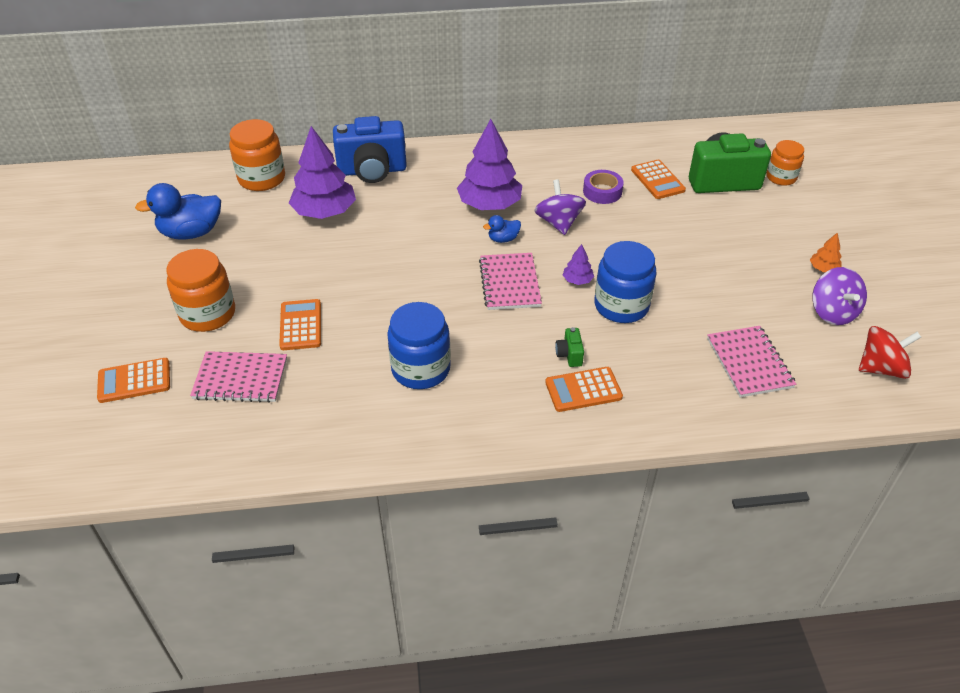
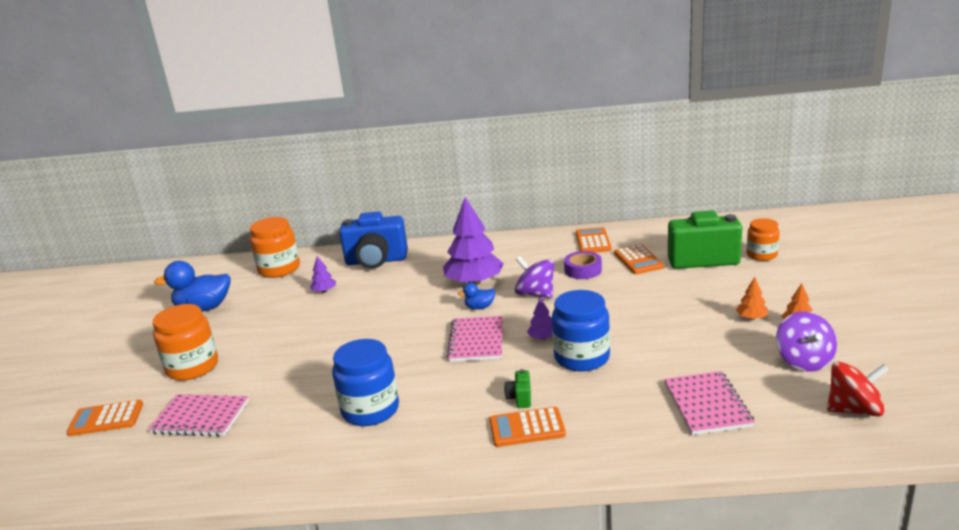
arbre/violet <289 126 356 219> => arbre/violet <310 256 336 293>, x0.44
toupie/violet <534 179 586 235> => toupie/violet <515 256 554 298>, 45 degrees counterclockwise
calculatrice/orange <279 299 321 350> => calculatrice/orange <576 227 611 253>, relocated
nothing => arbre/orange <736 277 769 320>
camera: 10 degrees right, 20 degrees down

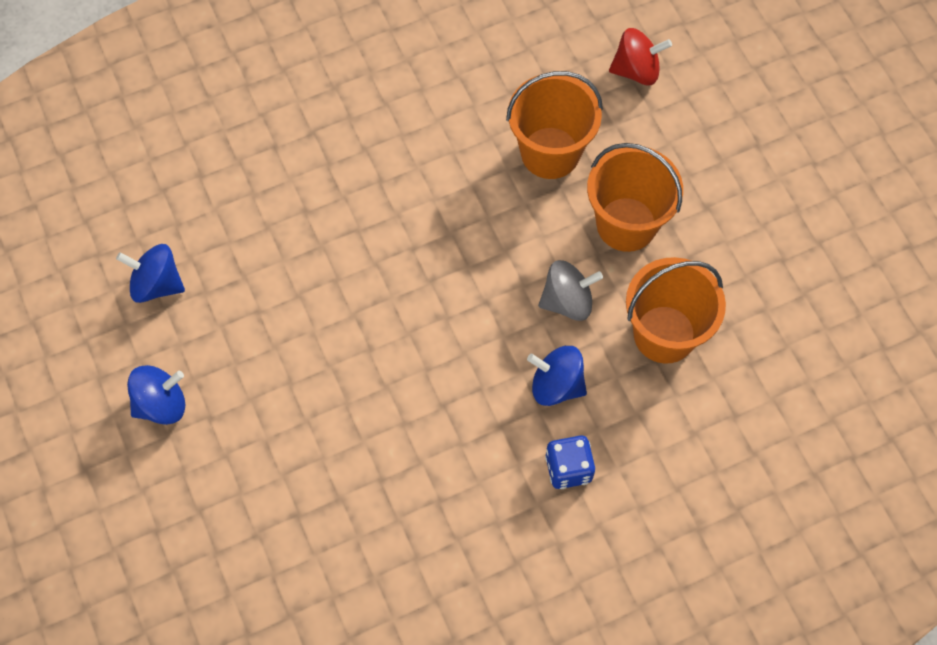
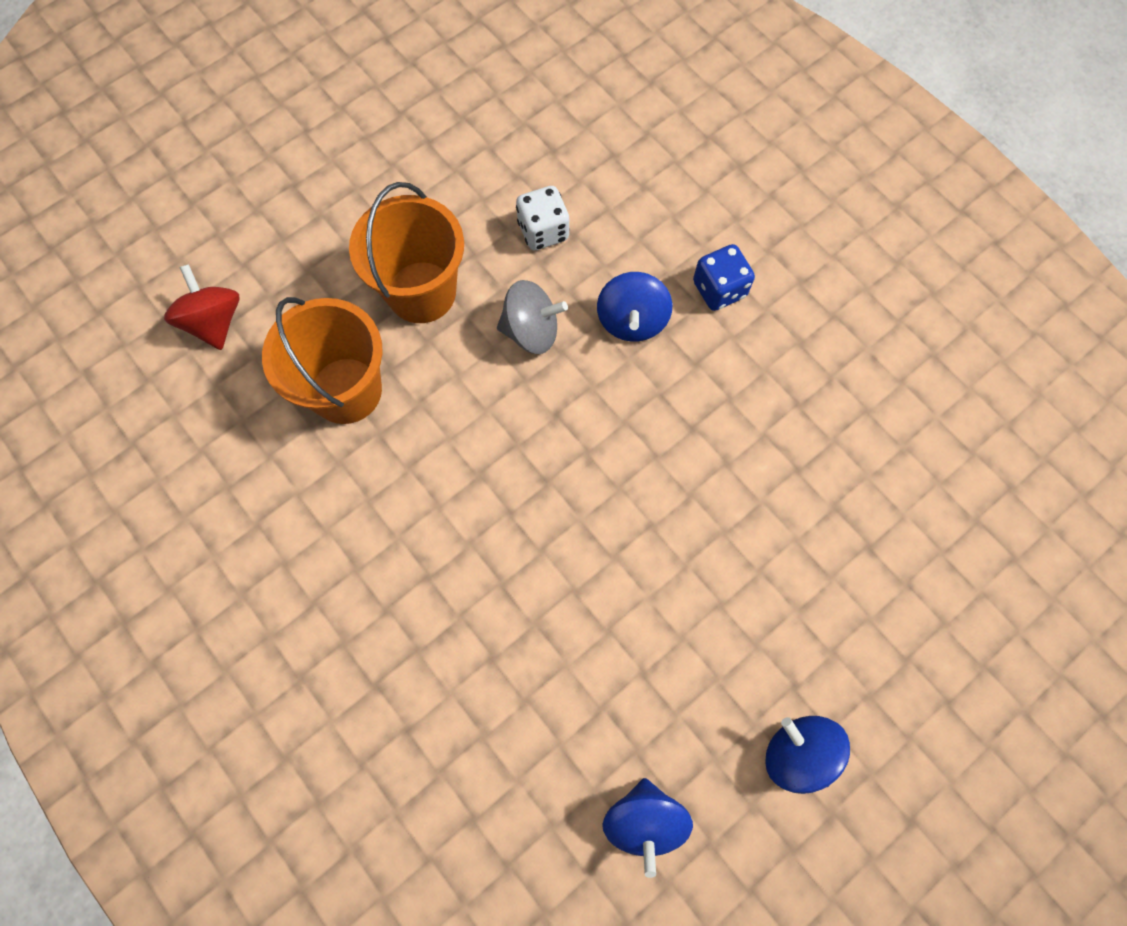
toupie/gris <538 260 603 321> => toupie/gris <497 280 568 354>, 120 degrees clockwise
seau/orange <626 257 726 364> => dé/blanc <516 186 570 250>
camera: 105 degrees left, 5 degrees up

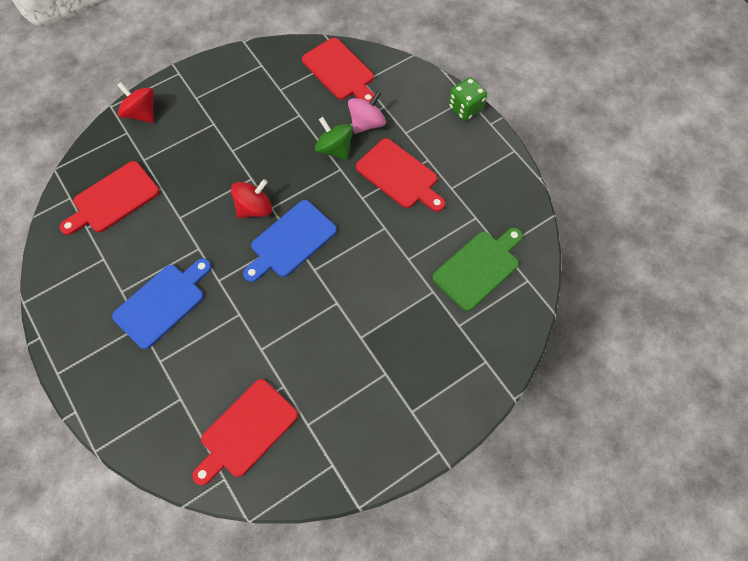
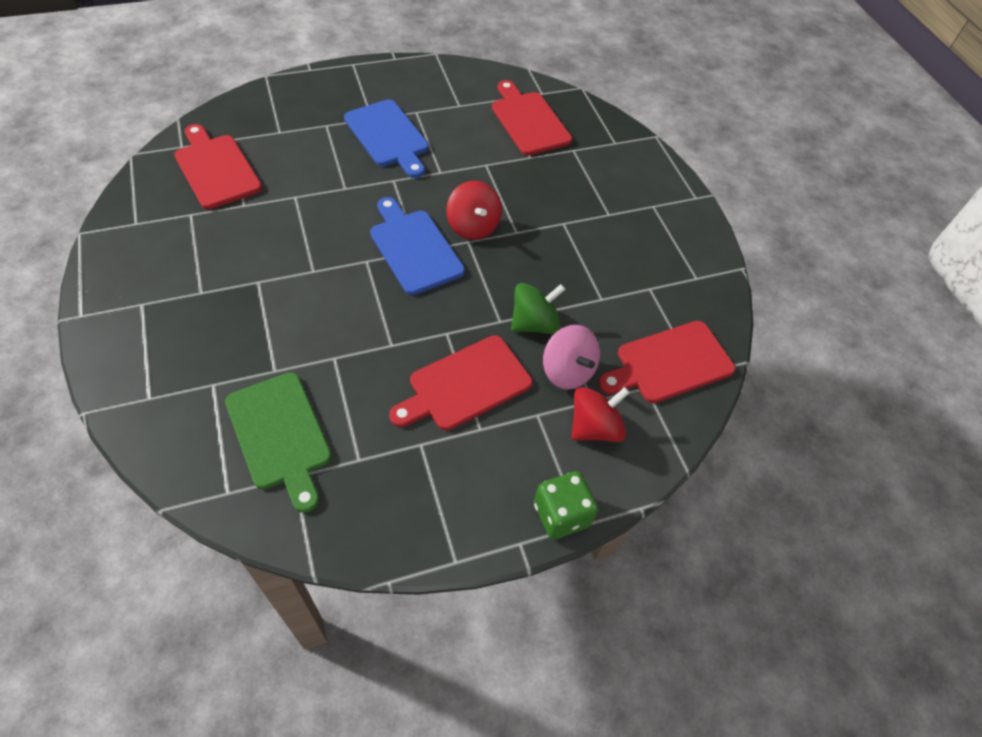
toupie/rouge <117 82 154 123> => toupie/rouge <571 387 630 442>, relocated
camera: 100 degrees right, 10 degrees down

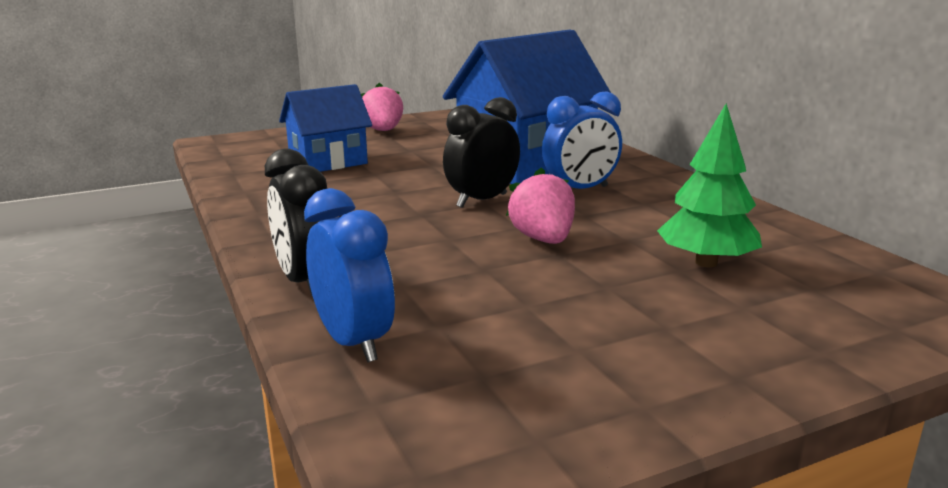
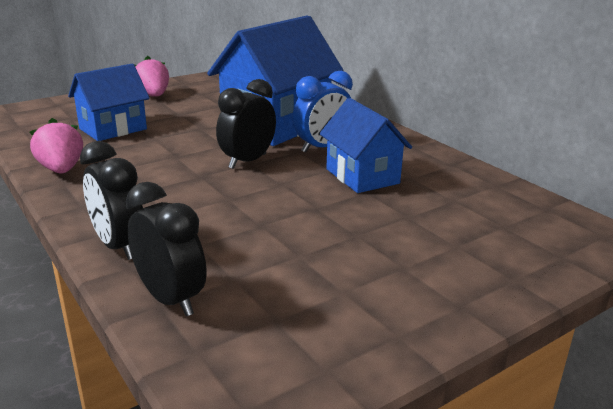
fraise/rose <506 167 575 244> => fraise/rose <30 118 83 174>, relocated
réveil/bleu <304 188 395 362> => réveil/noir <126 182 207 316>
nothing => maison/bleu <319 98 412 193>
arbre/vert <657 103 762 267> => nothing
camera: 10 degrees left, 5 degrees up

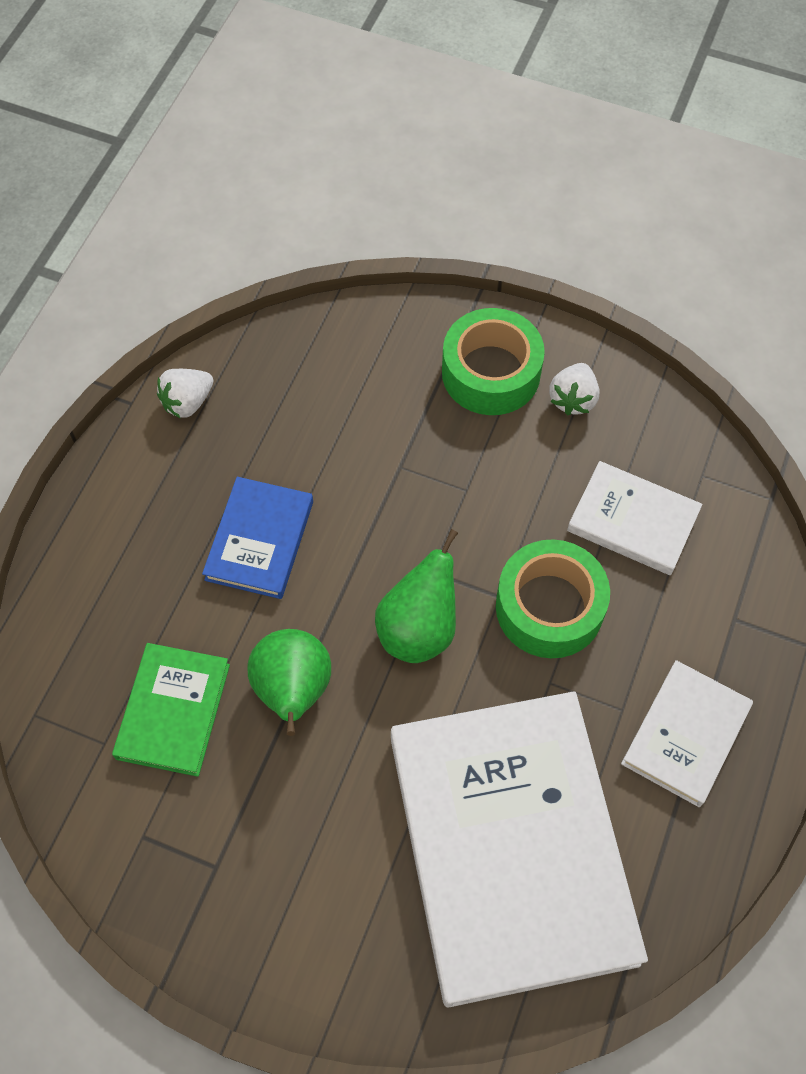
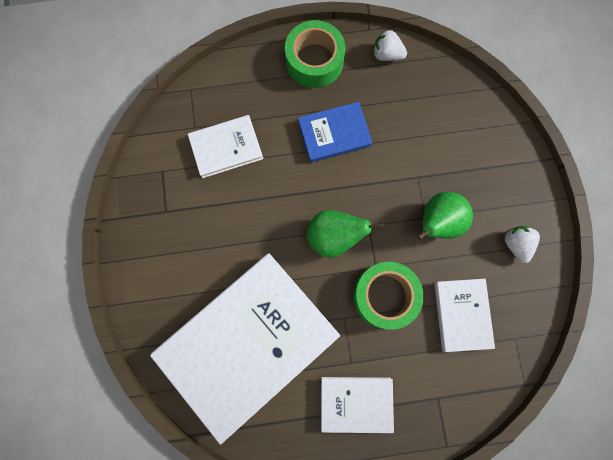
livre/vert <112 643 230 777> => livre/blanc <188 115 263 178>
ruban adhésif/vert <442 308 545 415> => ruban adhésif/vert <285 20 346 88>, relocated
poire/vert <247 629 331 736> => poire/vert <417 192 473 240>, relocated
fraise/blanc <549 363 599 416> => fraise/blanc <505 226 540 263>, 90 degrees clockwise
camera: 60 degrees right, 15 degrees up

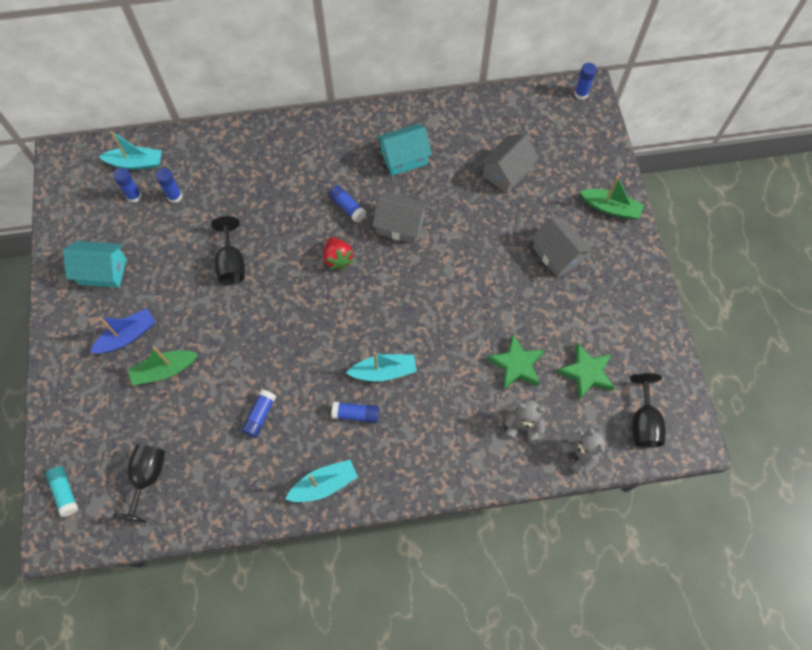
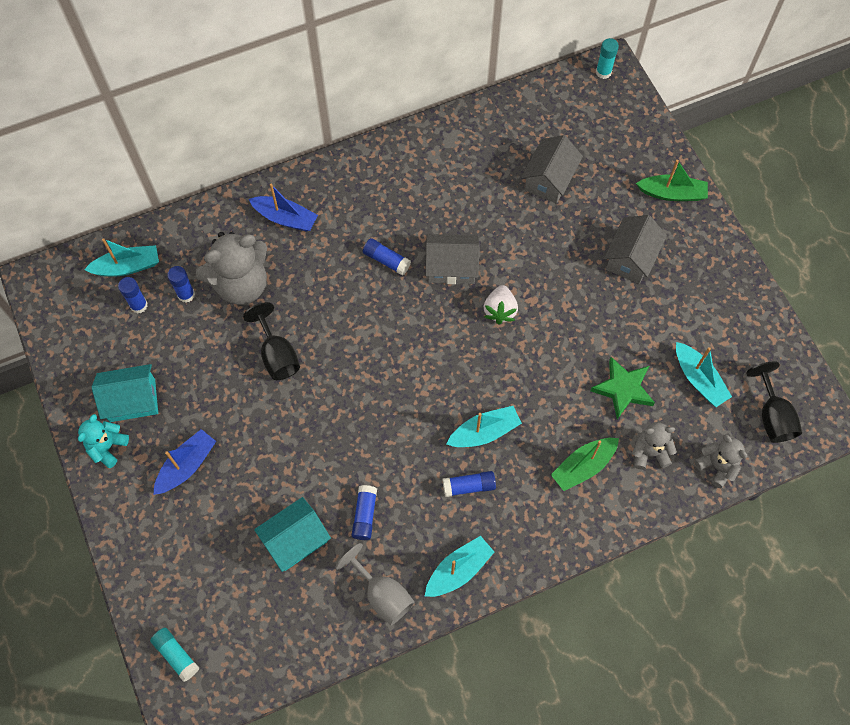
nothing => ours en peluche/turquoise <78 414 129 468>
nothing => ours en peluche/gris <196 232 267 305>
nothing => bateau/bleu <249 184 318 232>
maison/turquoise <377 124 432 176> => maison/turquoise <254 497 331 572>, relocated
nothing => verre à pied/gris <335 543 415 625>
nothing => fraise/blanc <484 285 518 324>
bateau/vert <128 347 198 386> => bateau/vert <551 438 619 491>, relocated
bâton de colle/bleu <574 63 597 100> => bâton de colle/turquoise <596 38 619 79>
maison/gris <531 217 593 278> => maison/gris <604 215 667 284>, 75 degrees clockwise
étoile/vert <557 343 615 400> => bateau/turquoise <676 342 732 407>
verre à pied/noir <113 445 165 523> => nothing
fraise/rouge <323 237 354 270> => nothing
camera: 15 degrees left, 0 degrees up

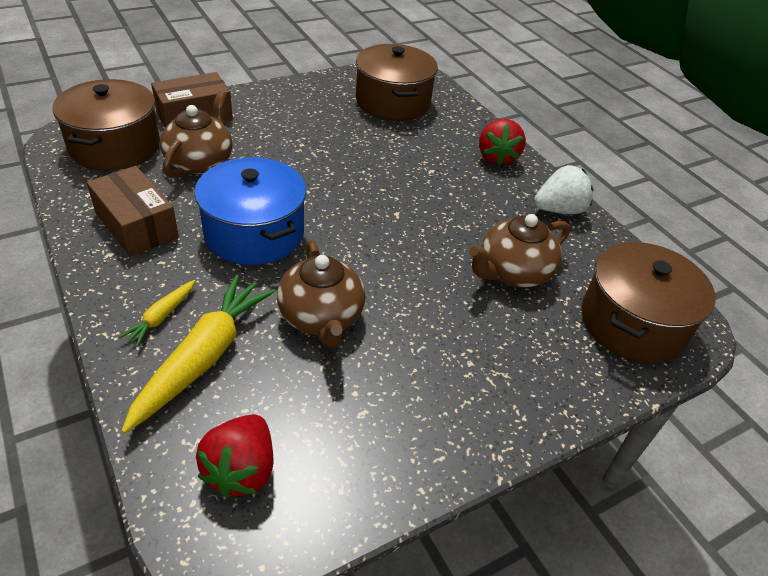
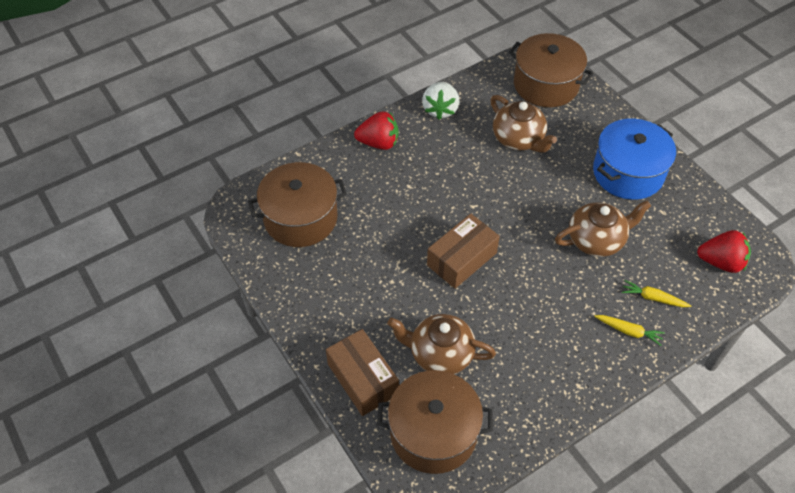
fraise/blanc <534 165 593 214> => fraise/blanc <422 82 459 120>, 150 degrees counterclockwise
boîte/marron <87 166 179 257> => boîte/marron <427 214 500 289>, relocated
marmite/bleu <194 158 307 265> => marmite/bleu <593 119 676 200>, relocated
carotte/jaune <121 275 275 434> => carotte/jaune <622 280 691 307>, x0.49
camera: 90 degrees left, 10 degrees up

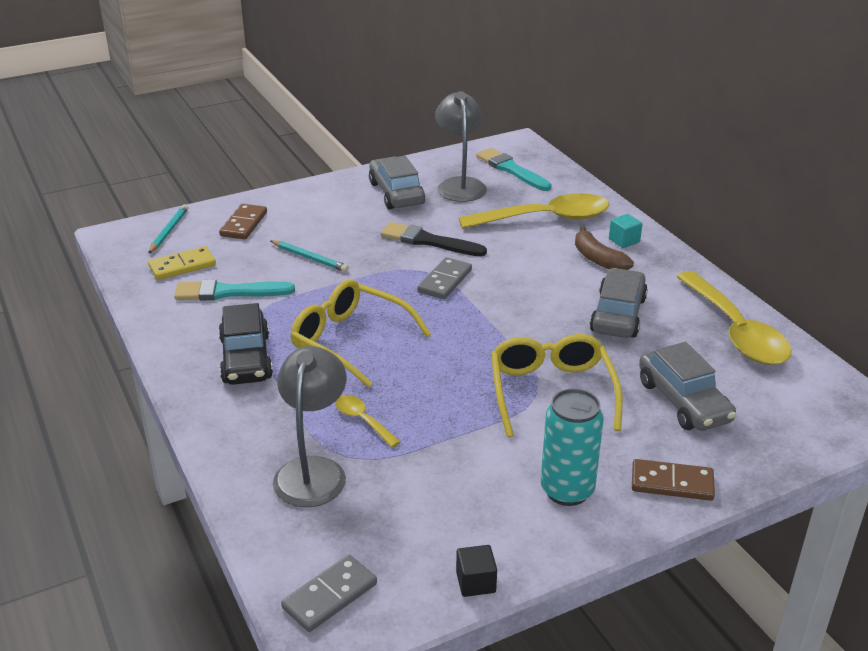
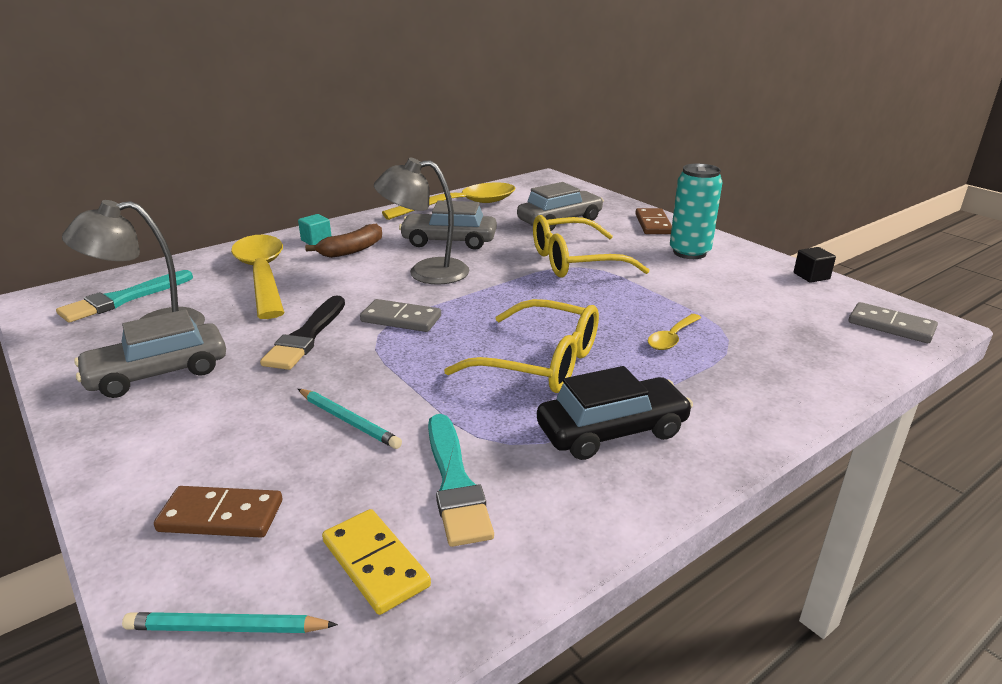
crayon/turquoise <271 240 349 272> => crayon/turquoise <298 389 402 449>, 105 degrees clockwise
lampe/gris <273 346 347 507> => lampe/gris <374 158 469 285>, relocated
lunettes/jaune <290 279 431 387> => lunettes/jaune <444 299 599 393>, 90 degrees counterclockwise
camera: 100 degrees left, 5 degrees down

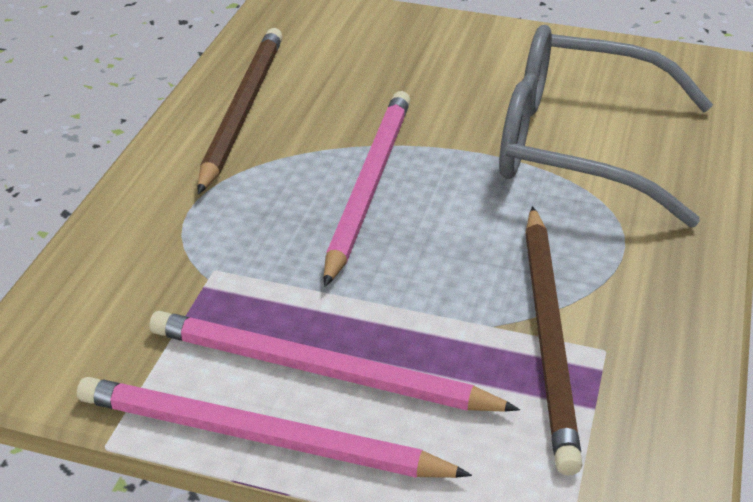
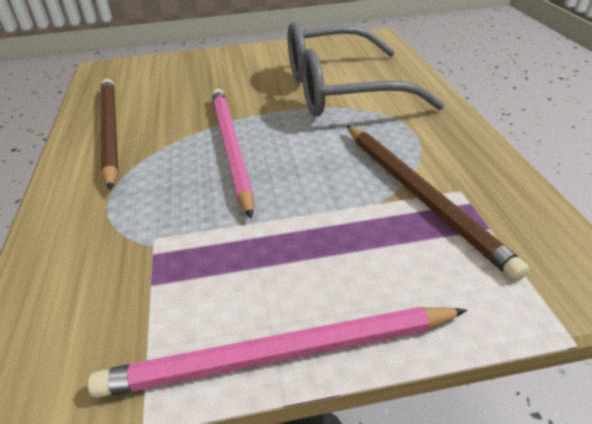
crayon/rose <149 311 520 412> => nothing
camera: 25 degrees left, 0 degrees up

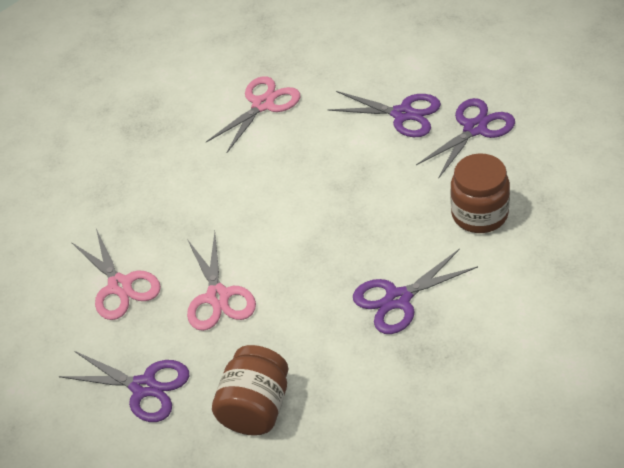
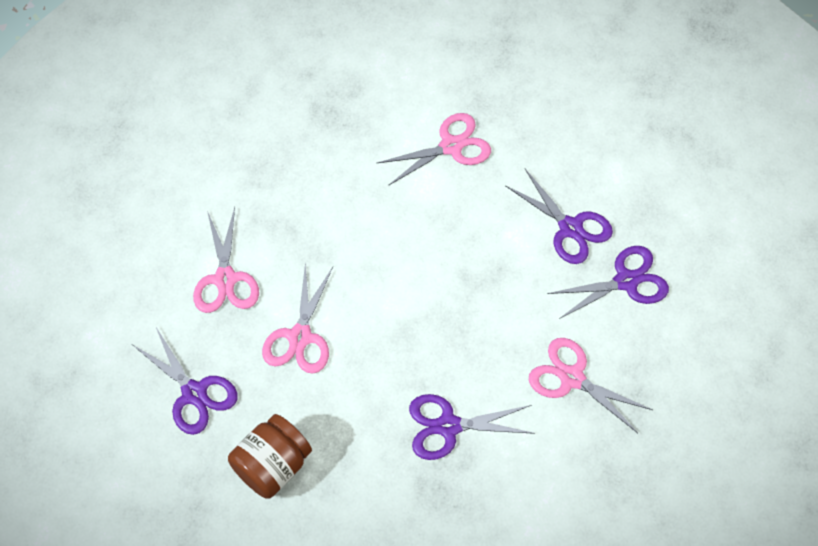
bocal/marron <450 153 510 233> => ciseaux/rose <529 338 652 433>
camera: 20 degrees right, 15 degrees up

